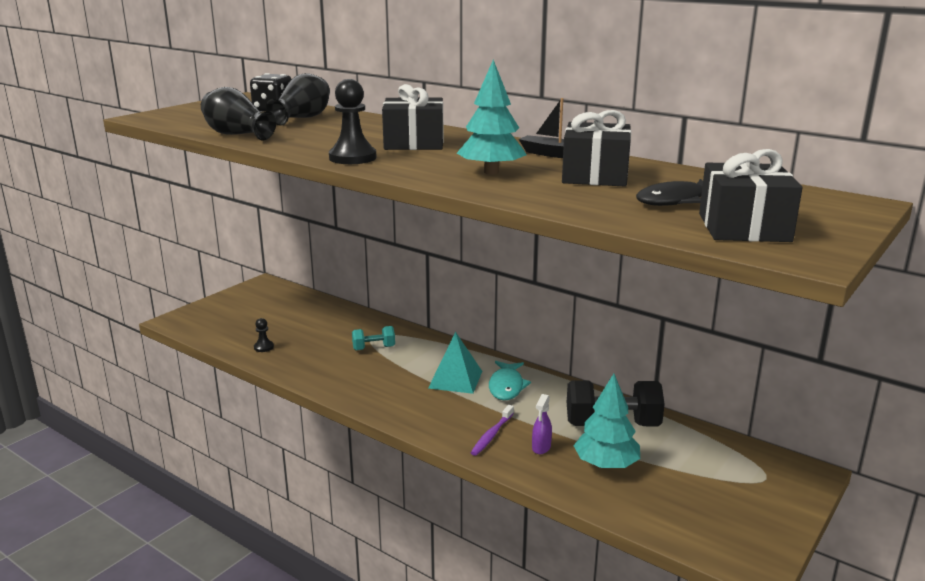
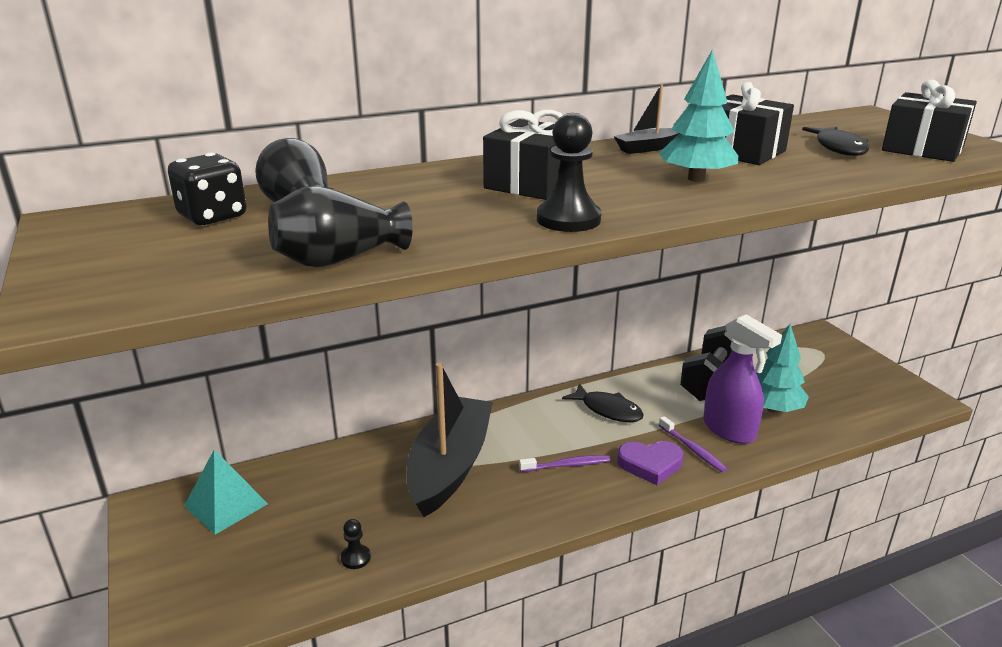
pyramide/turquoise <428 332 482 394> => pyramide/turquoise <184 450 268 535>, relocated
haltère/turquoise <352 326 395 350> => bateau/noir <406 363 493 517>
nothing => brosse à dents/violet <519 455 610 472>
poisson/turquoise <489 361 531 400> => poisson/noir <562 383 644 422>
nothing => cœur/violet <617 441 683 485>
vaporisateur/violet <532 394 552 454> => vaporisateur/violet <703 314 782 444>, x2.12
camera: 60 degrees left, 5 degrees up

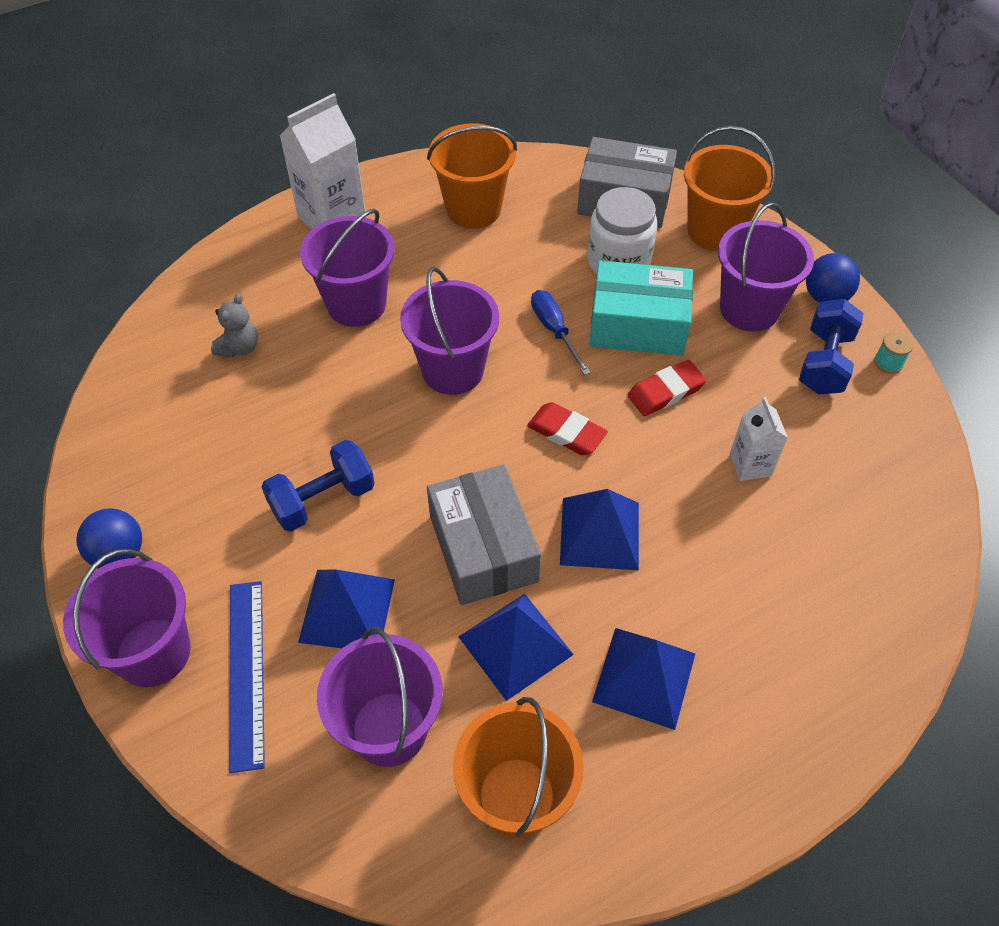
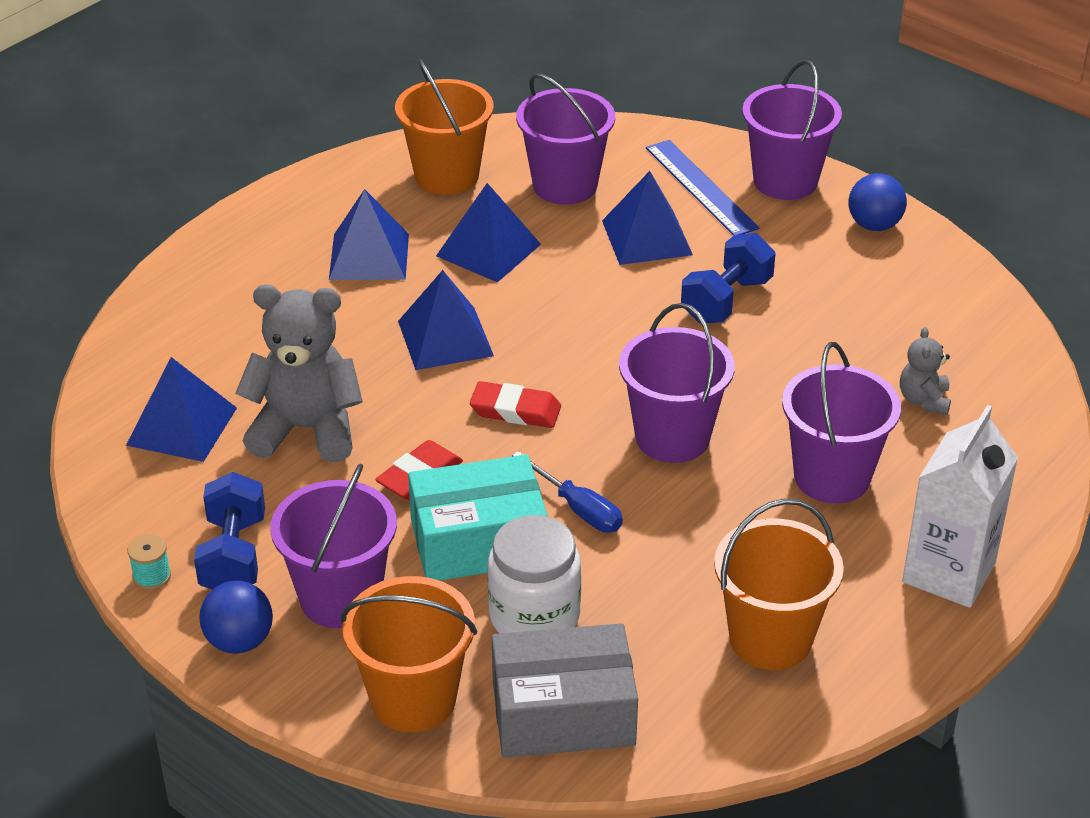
nothing => pyramide/bleu <126 357 237 462>
brique de lait/blanc <730 397 788 481> => ours en peluche/gris <235 284 363 462>
boîte/gris <427 465 541 605> => nothing
camera: 160 degrees right, 15 degrees down

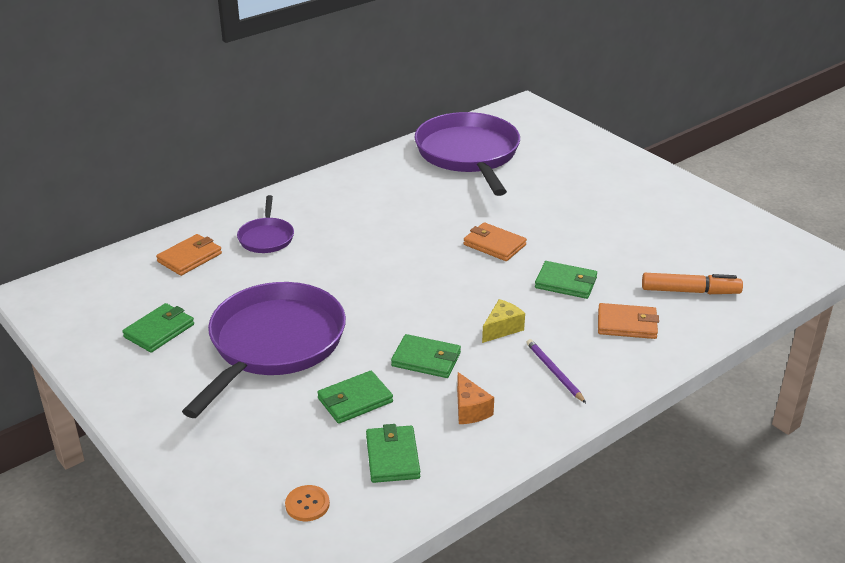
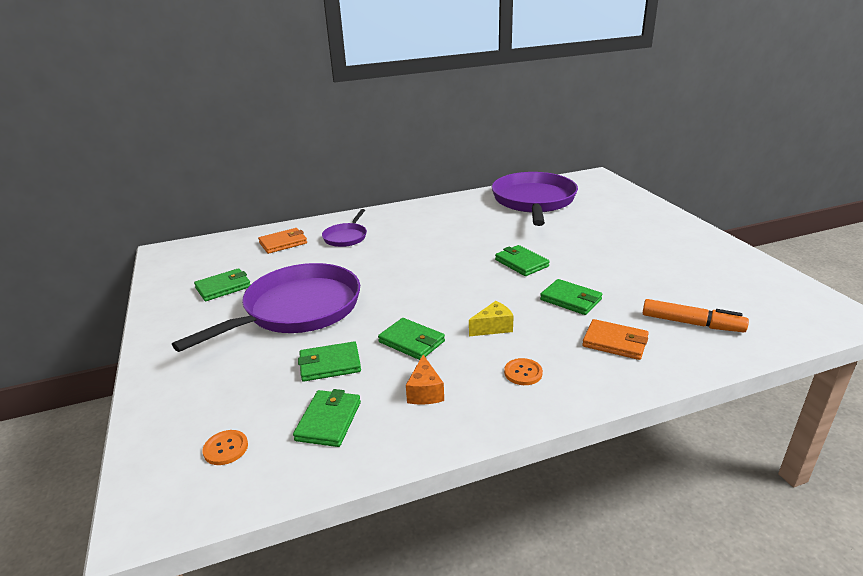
portefeuille/orange <464 222 527 261> => portefeuille/vert <495 245 550 276>
crayon/violet <526 339 586 403> => bouton/orange <504 358 543 385>
camera: 20 degrees right, 5 degrees down

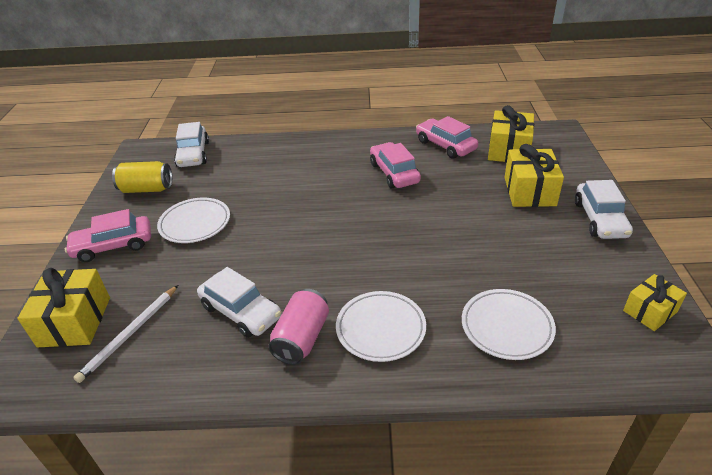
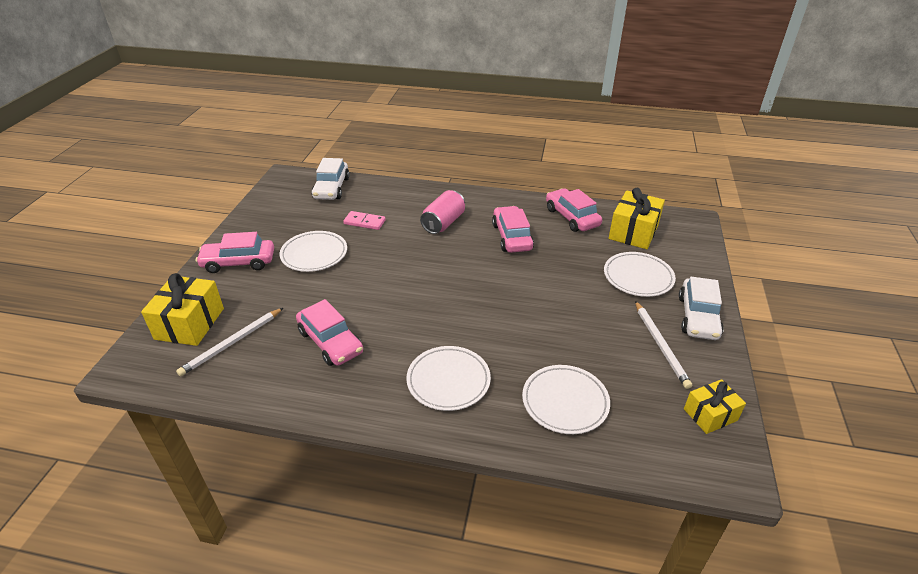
voiture/blanc <197 267 281 338> => voiture/rose <296 299 363 366>
nothing => domino/rose <343 211 386 230>
canette/rose <268 289 329 365> => canette/rose <420 190 465 234>, relocated
cadeau/jaune <504 144 564 207> => assiette/blanc <604 252 676 297>
nothing => crayon/blanc <635 301 692 389>
canette/jaune <112 161 172 193> => nothing
camera: 10 degrees right, 0 degrees up

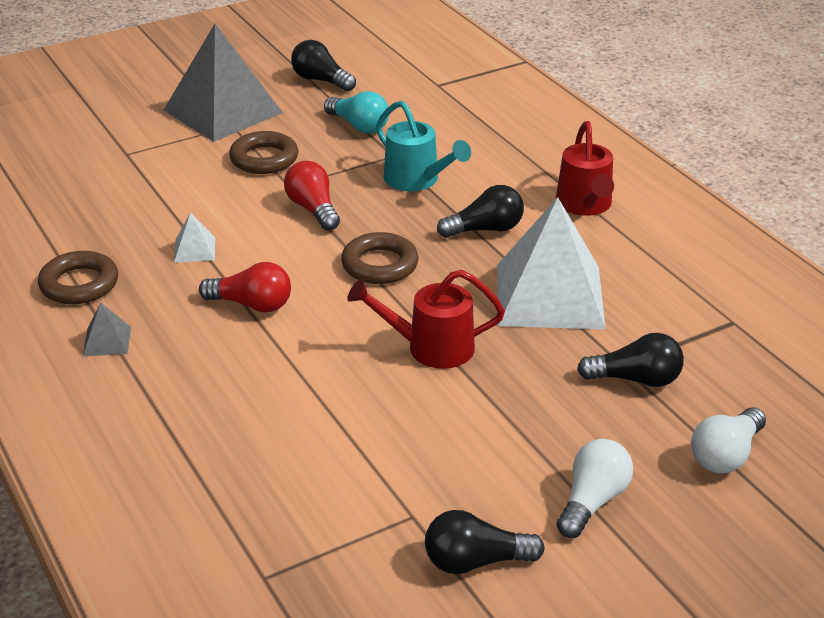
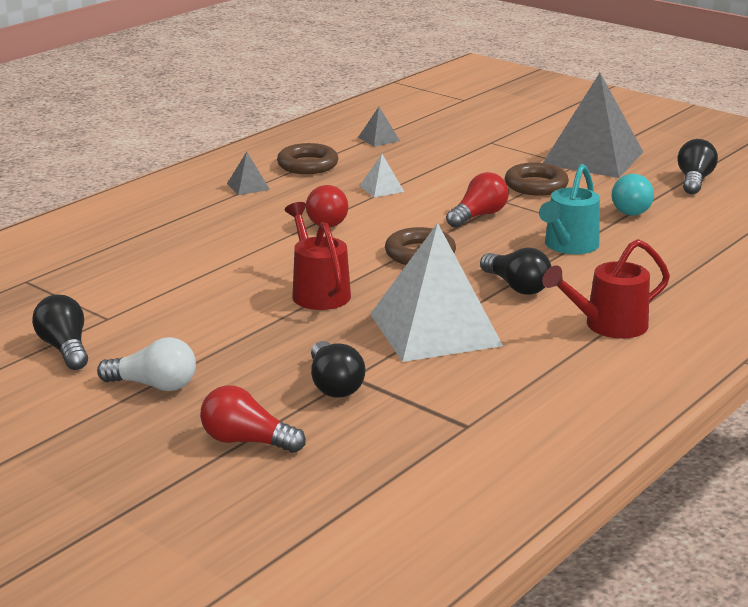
ampoule/blanc <691 407 766 474> => ampoule/rouge <200 385 306 453>
nothing => pyramide/gris <358 107 400 147>
camera: 70 degrees right, 10 degrees down

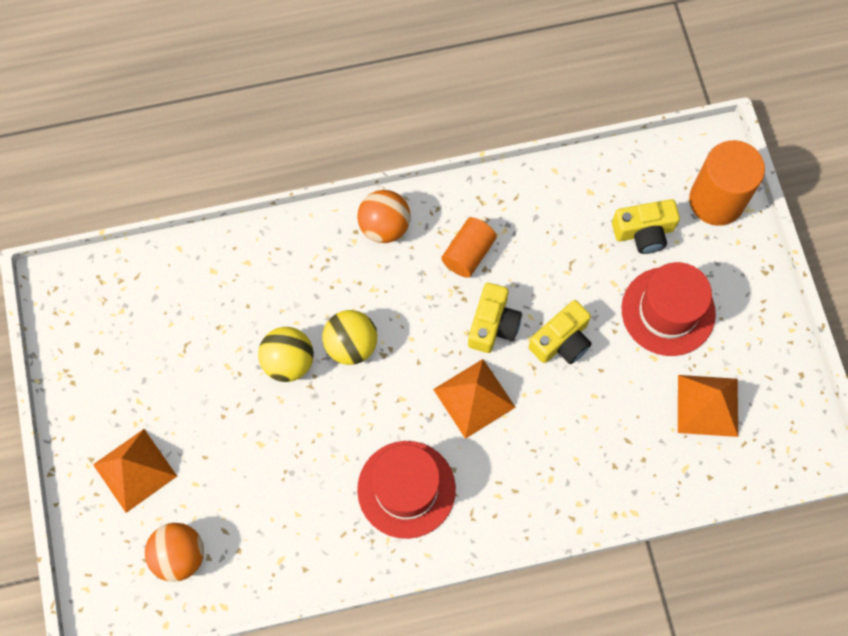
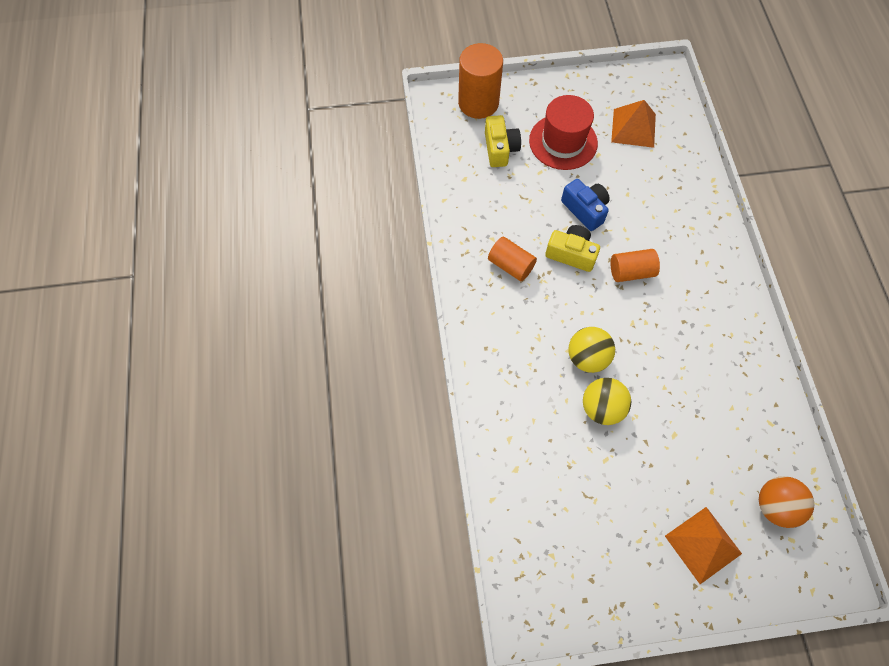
appareil photo/jaune <529 300 592 364> => appareil photo/bleu <561 179 610 231>
pyramide/orange <433 359 516 439> => cylindre/orange <611 249 660 282>
balle/orange <357 190 411 243> => nothing
chapeau/rouge <357 441 456 539> => nothing
camera: 85 degrees left, 5 degrees down

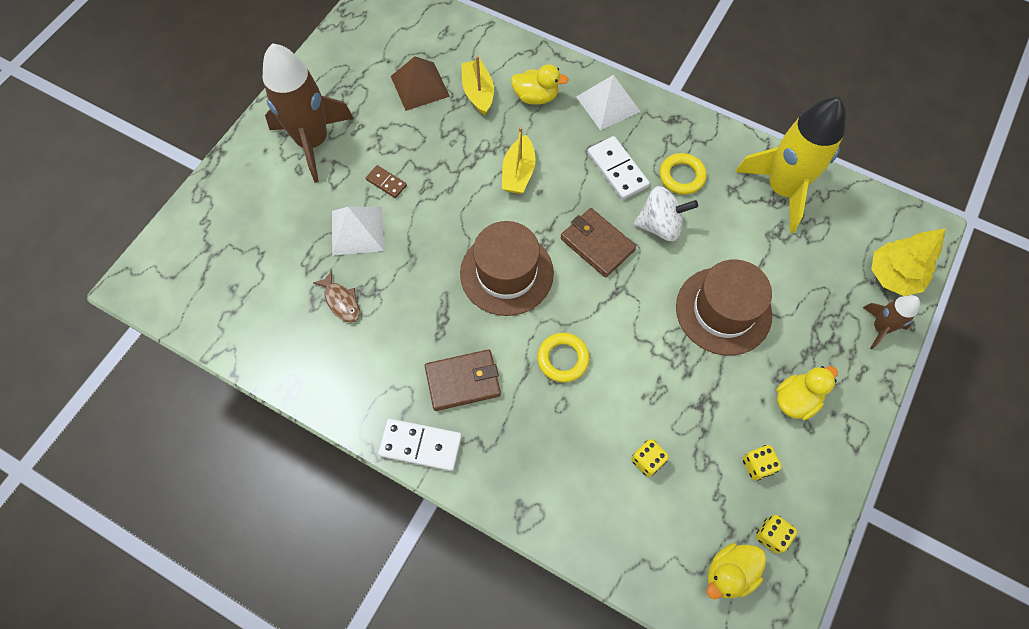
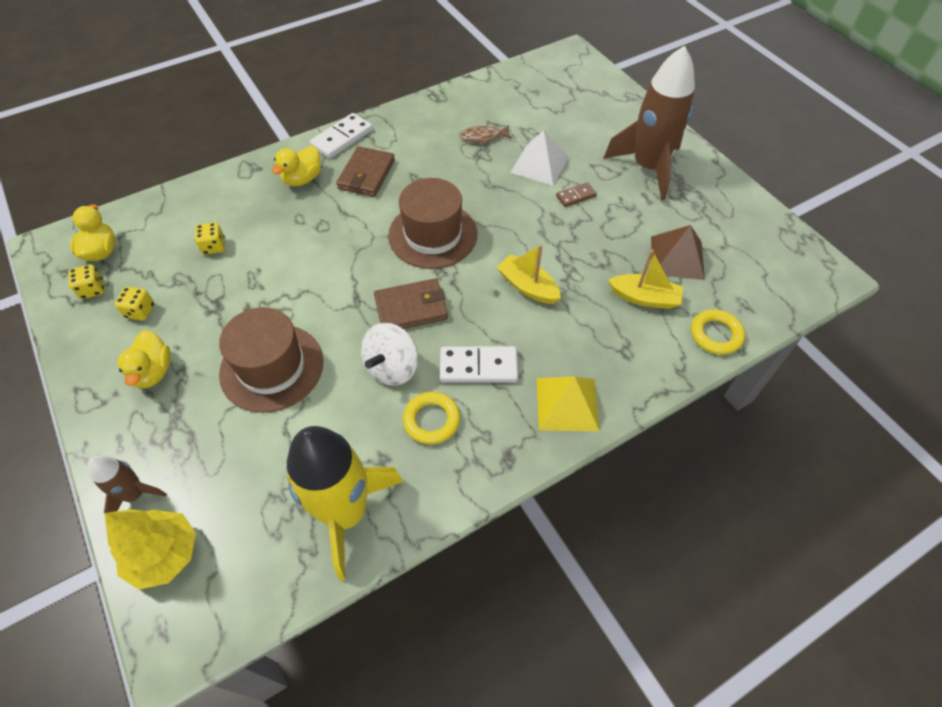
canard/jaune <511 64 569 105> => canard/jaune <272 146 321 186>, relocated
pyramide/blanc <576 75 641 130> => pyramide/jaune <537 377 600 431>
anneau/jaune <537 333 590 382> => anneau/jaune <691 309 745 355>, relocated
camera: 120 degrees right, 10 degrees down

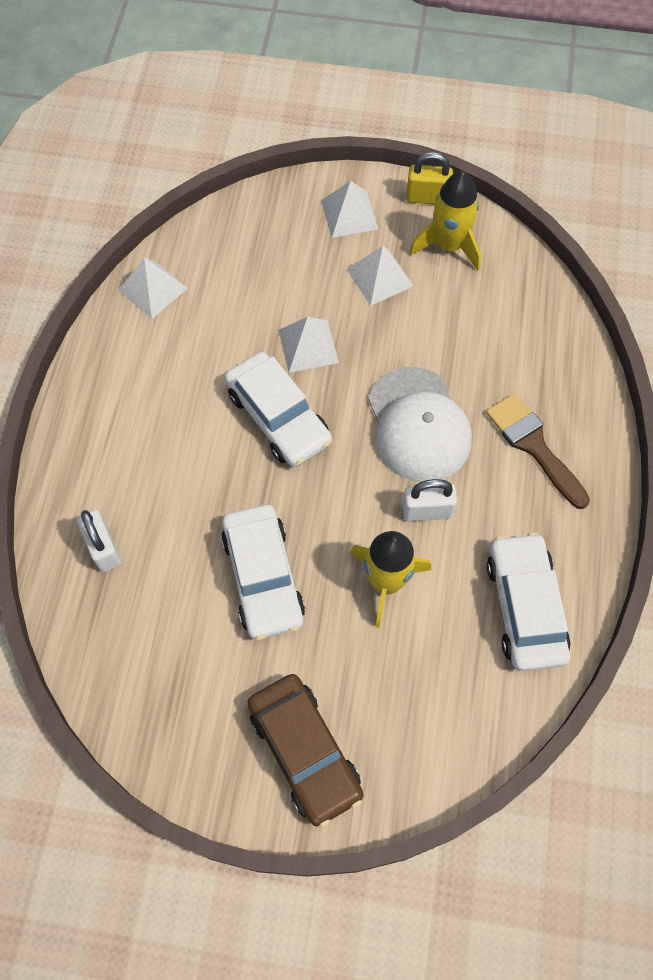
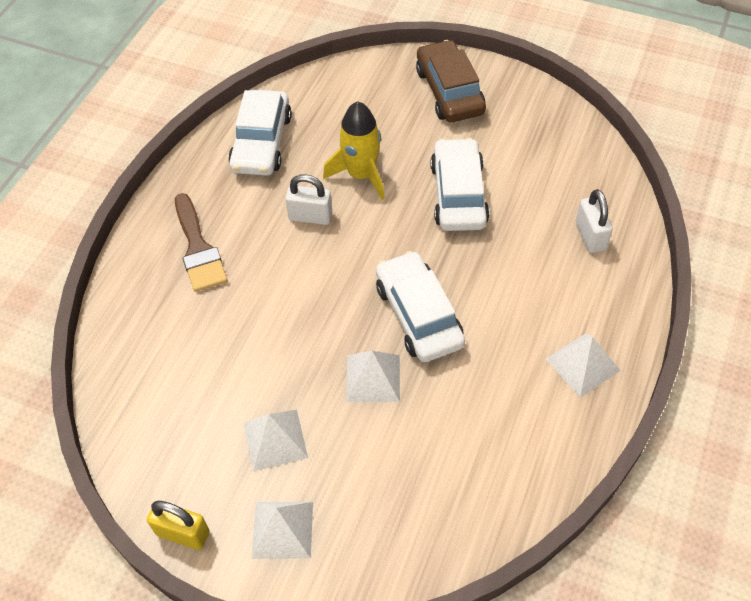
pyramide/blanc <118 258 188 319> => pyramide/blanc <546 333 621 397>, relocated
casquette/blanc <368 367 472 482> => nothing
fusée/jaune <409 171 481 271> => nothing
camera: 165 degrees left, 10 degrees down

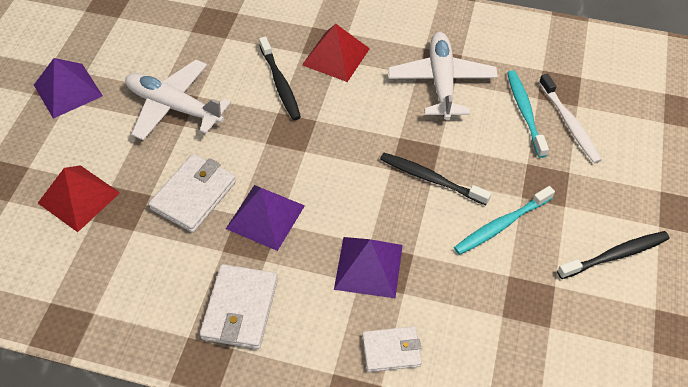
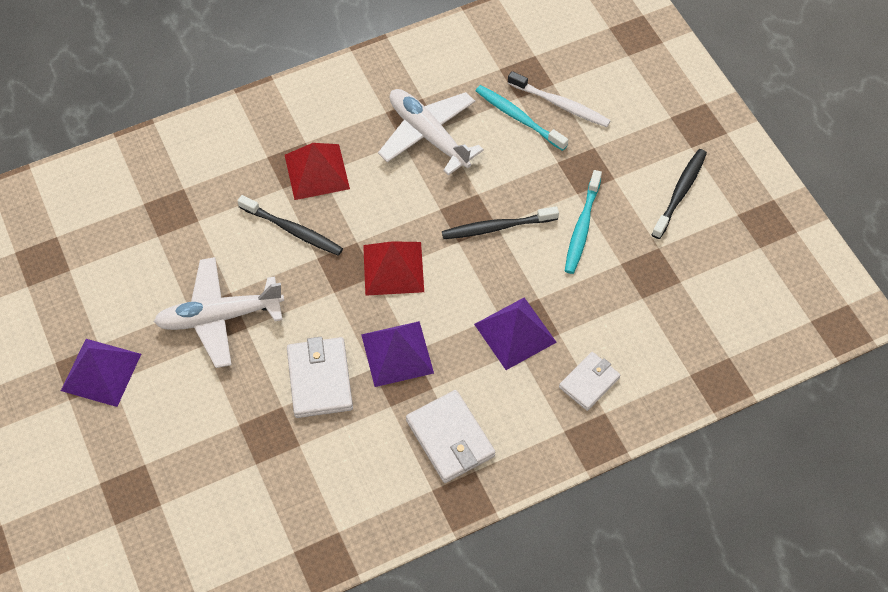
pyramide/rouge <38 165 120 232> => pyramide/rouge <363 241 424 296>, relocated
camera: 40 degrees left, 5 degrees up

